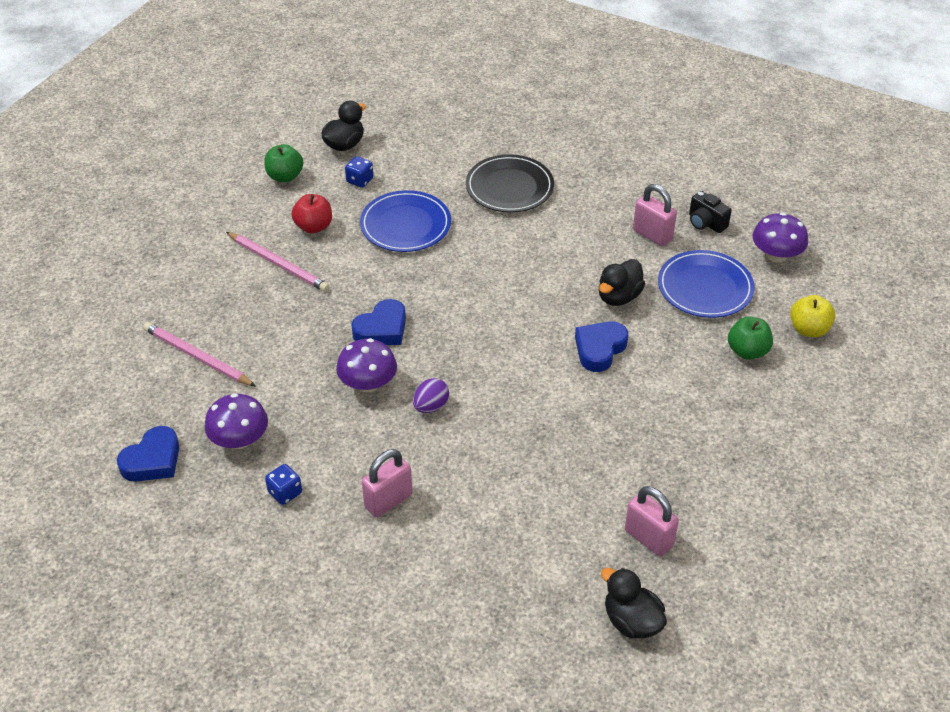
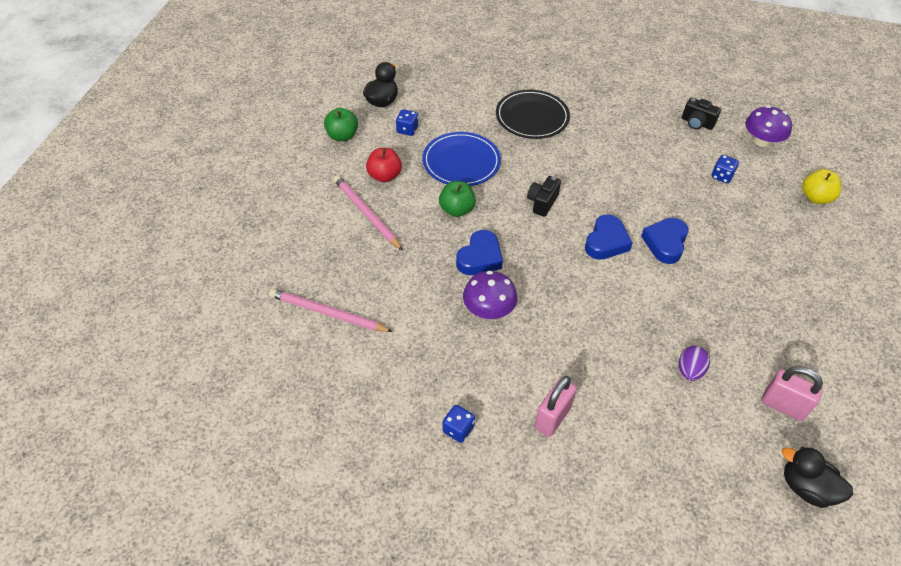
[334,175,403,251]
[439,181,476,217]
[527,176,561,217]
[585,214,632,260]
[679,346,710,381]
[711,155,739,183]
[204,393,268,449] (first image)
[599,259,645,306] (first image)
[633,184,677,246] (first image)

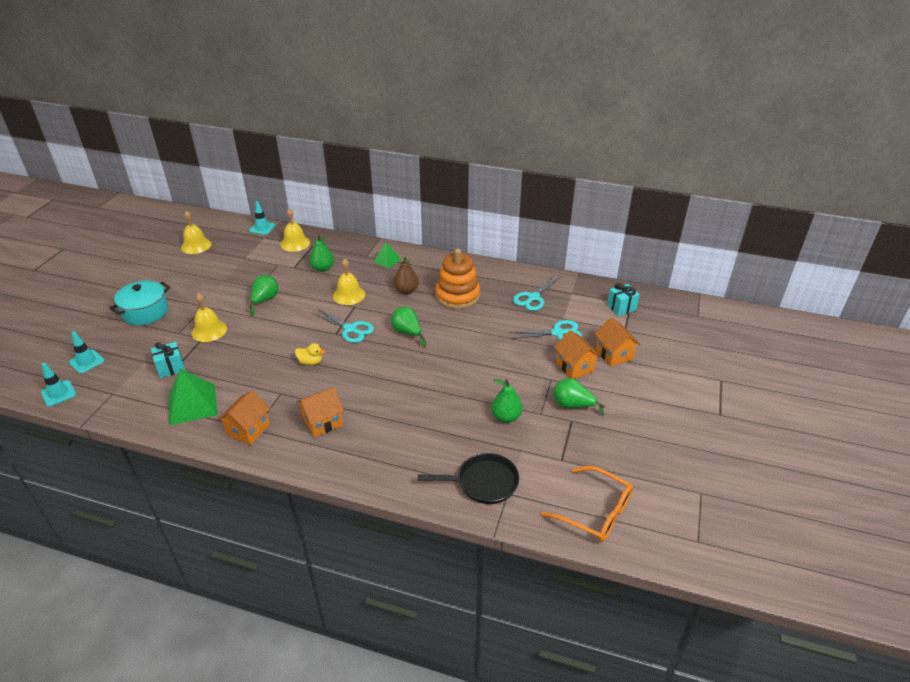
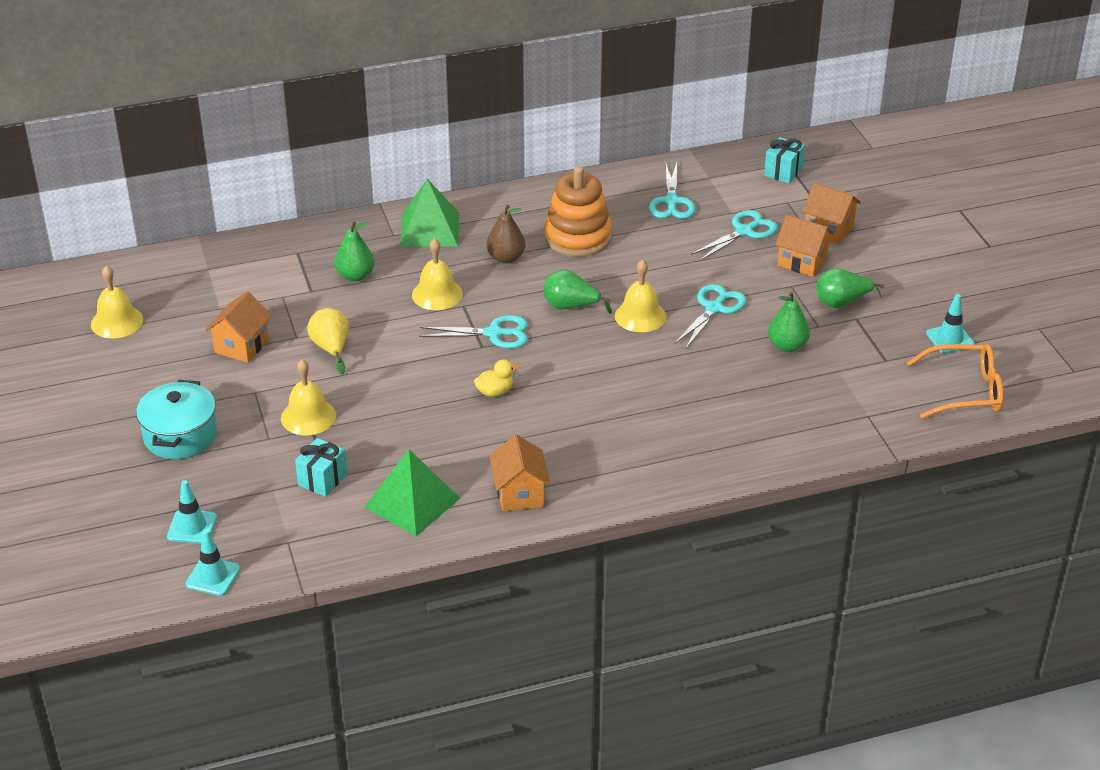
[205,291,272,363]
[307,308,349,375]
[400,179,459,247]
[615,259,666,332]
[674,284,746,350]
[926,294,975,354]
[418,453,519,504] (first image)

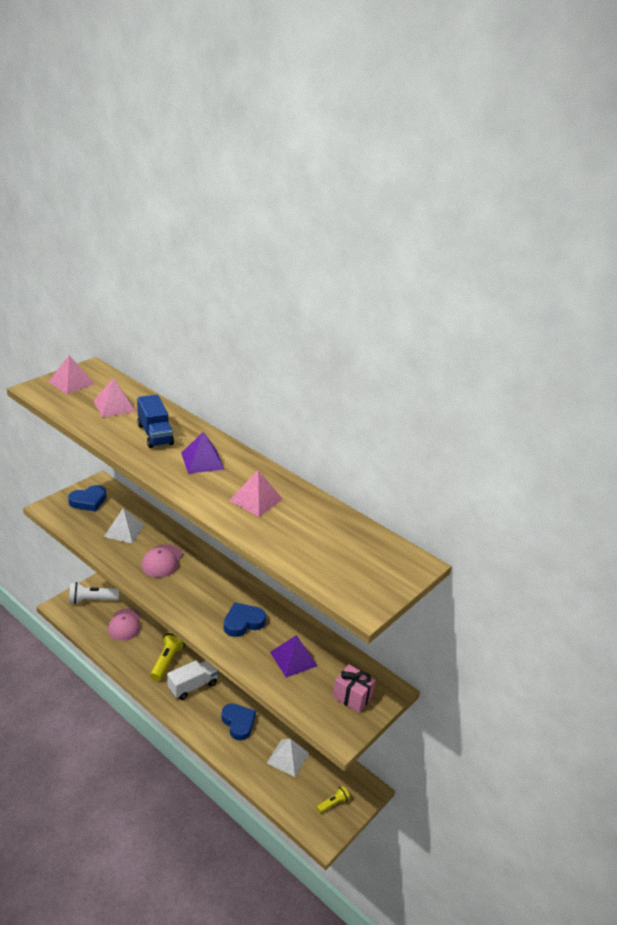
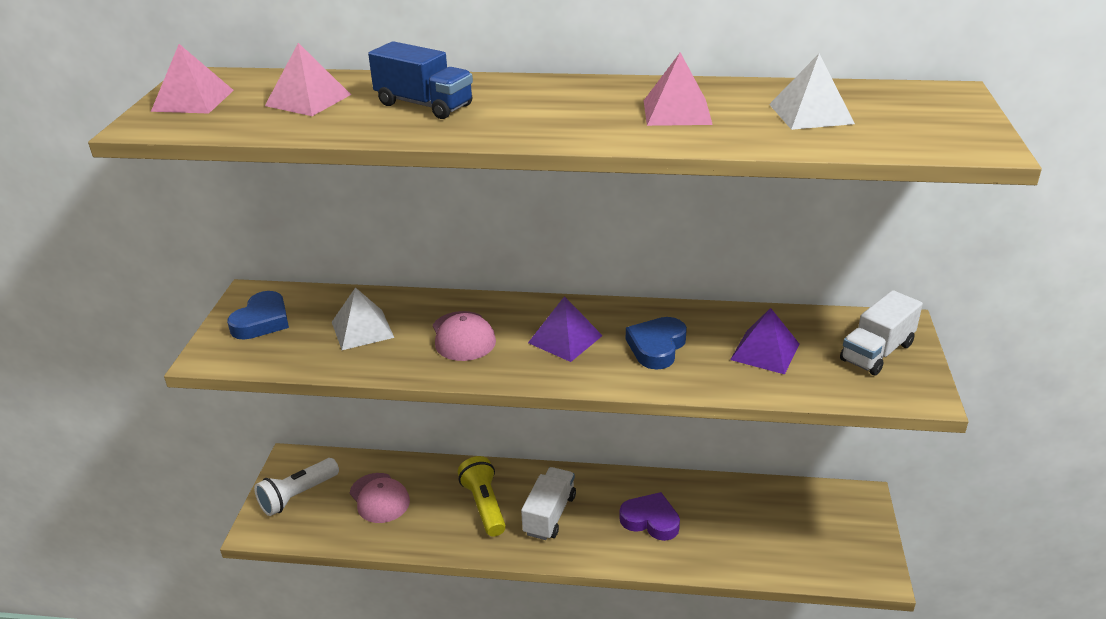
[528,296,603,362]
[619,492,680,541]
[769,53,855,130]
[840,290,923,375]
[317,786,350,813] (first image)

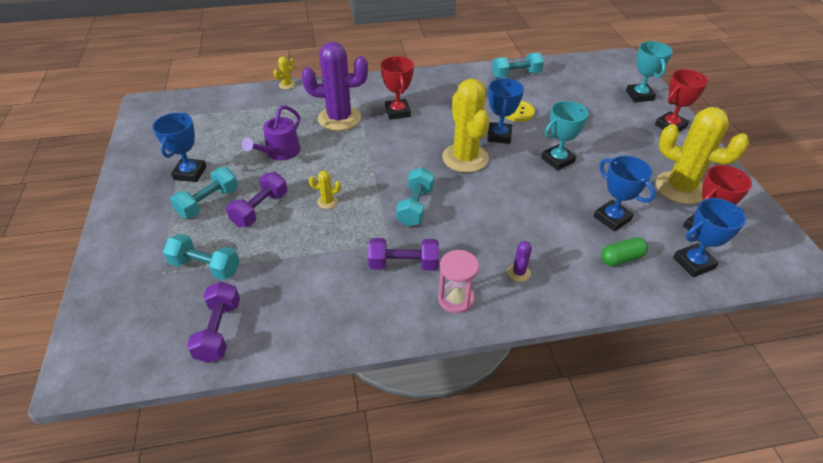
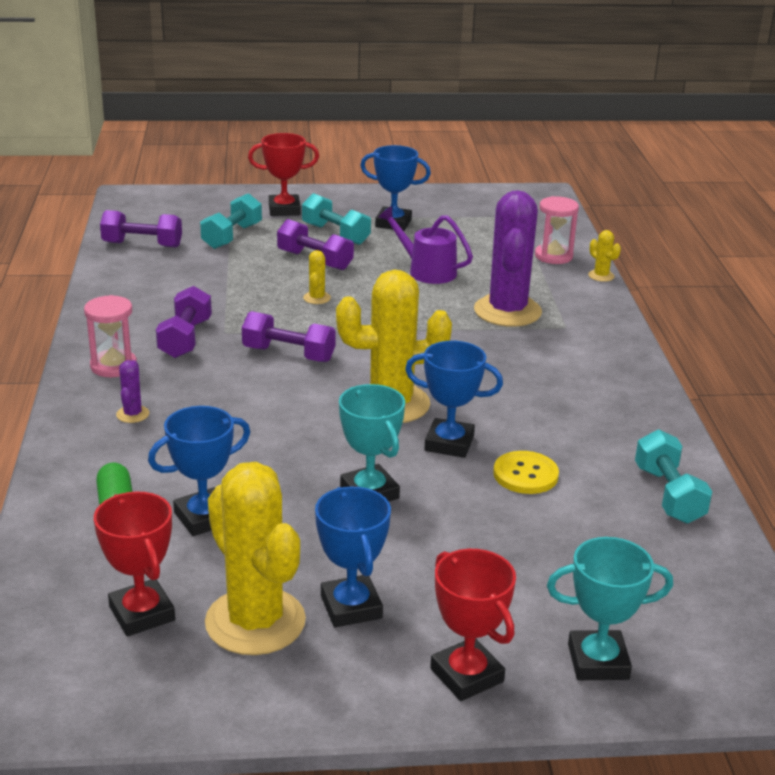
[116,360,149,423]
[205,462,306,655]
[242,311,336,362]
[248,133,319,216]
[315,487,391,627]
[535,196,579,264]

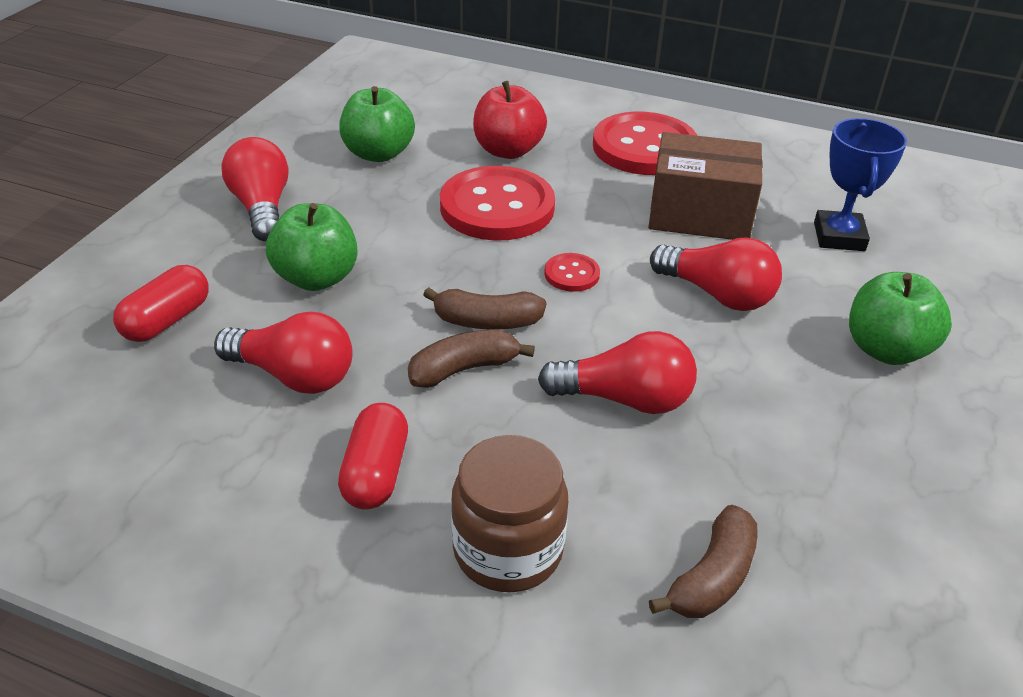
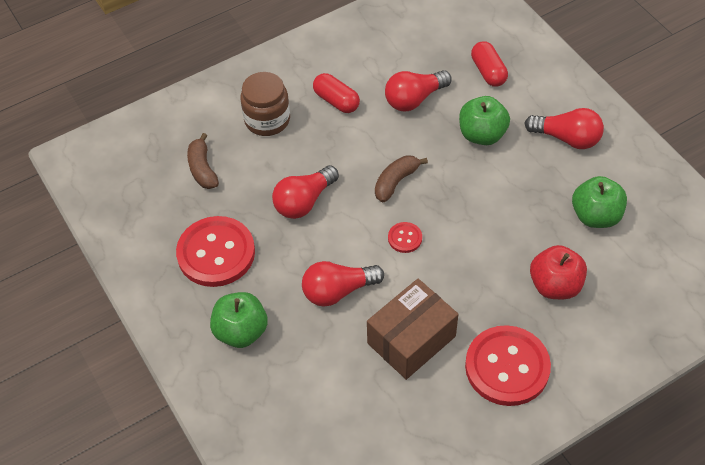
[176,216,255,287]
[408,330,535,388] (first image)
[814,118,907,251] (first image)

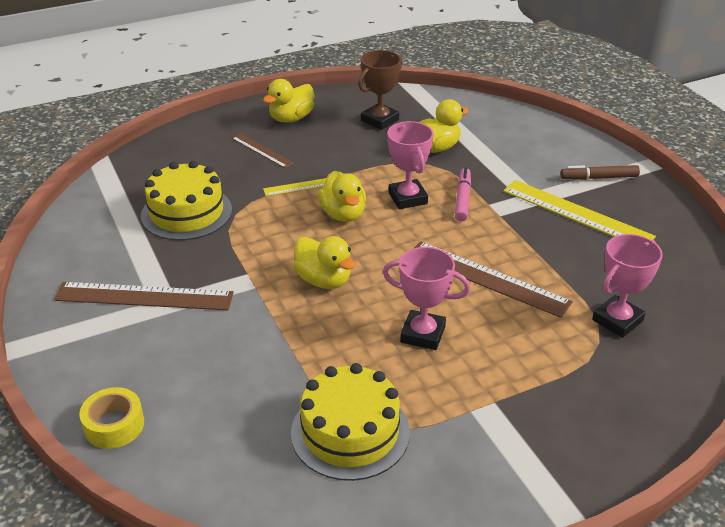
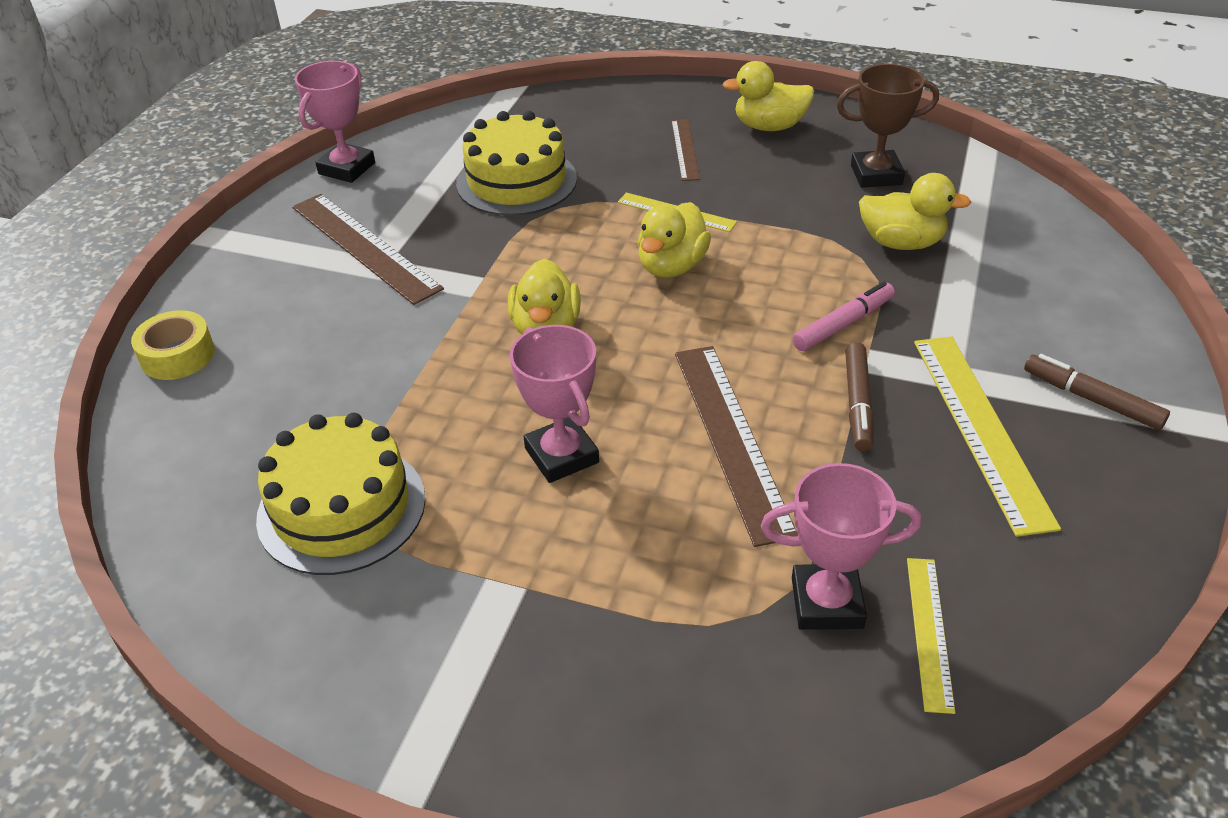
[295,61,375,183]
[845,342,874,451]
[907,558,955,714]

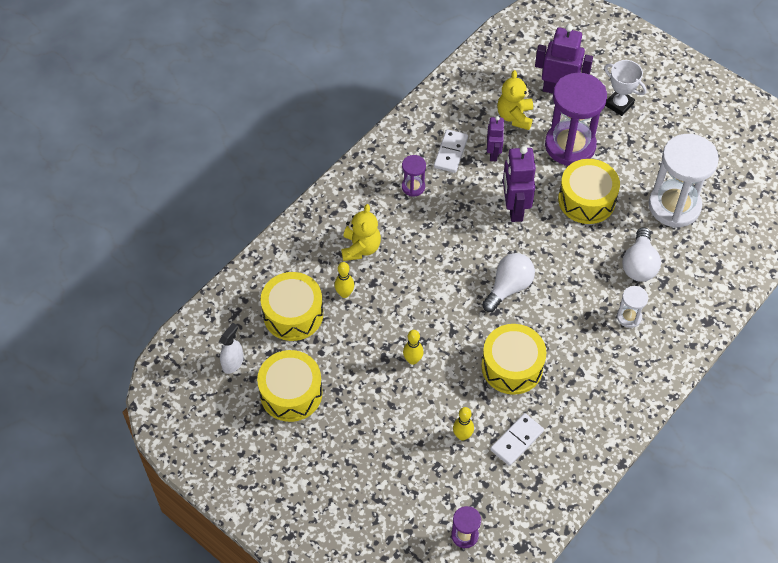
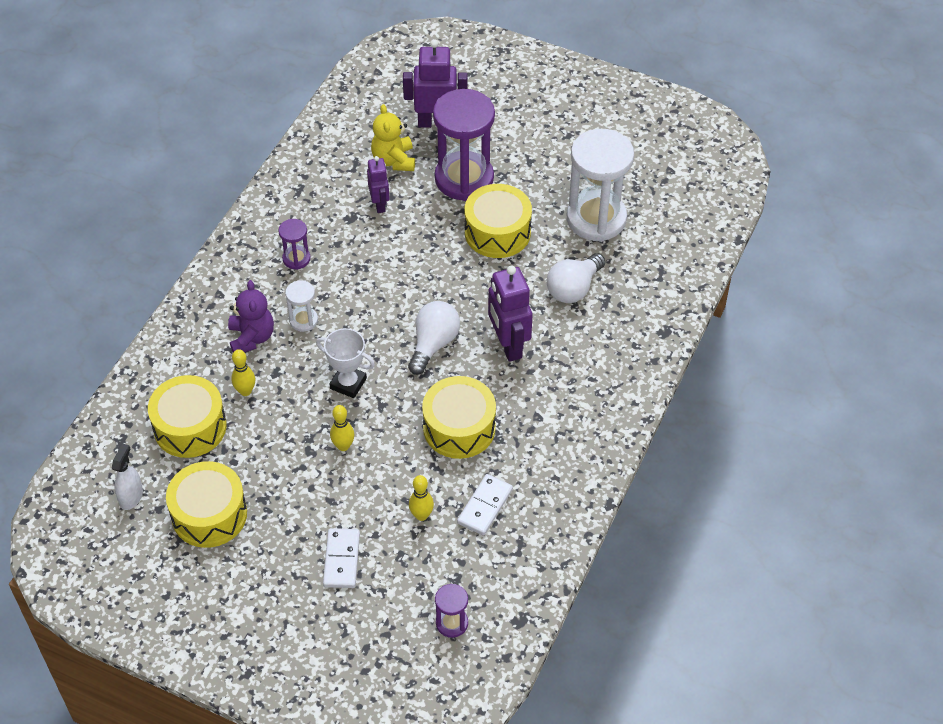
[228,280,274,352]
[285,280,318,332]
[316,328,375,398]
[323,528,360,588]
[488,266,533,362]
[547,253,605,303]

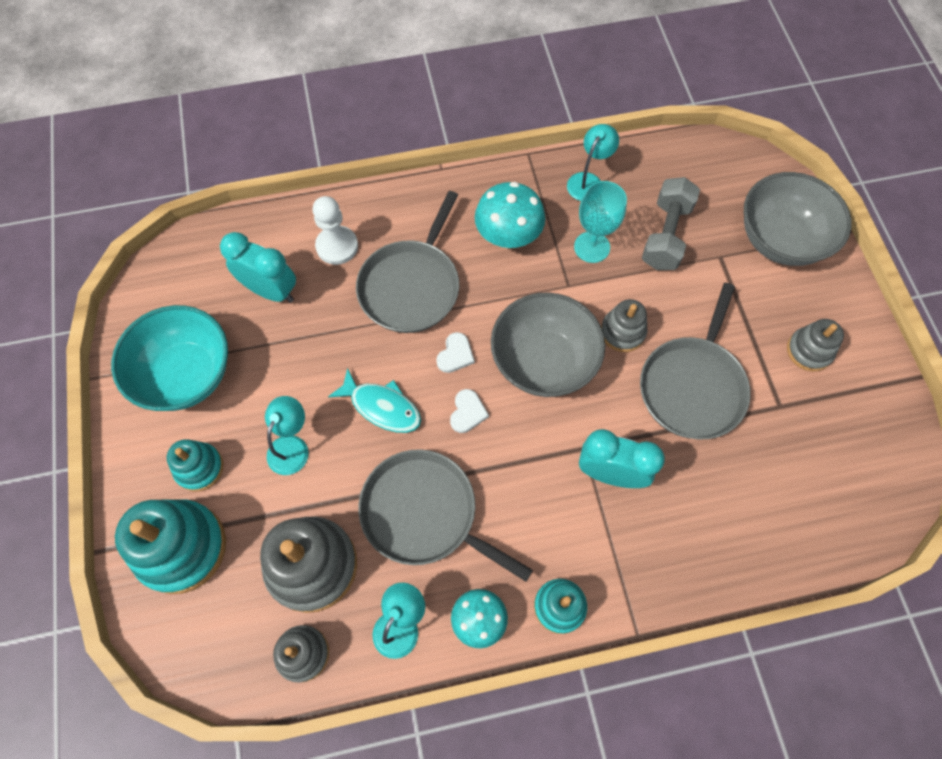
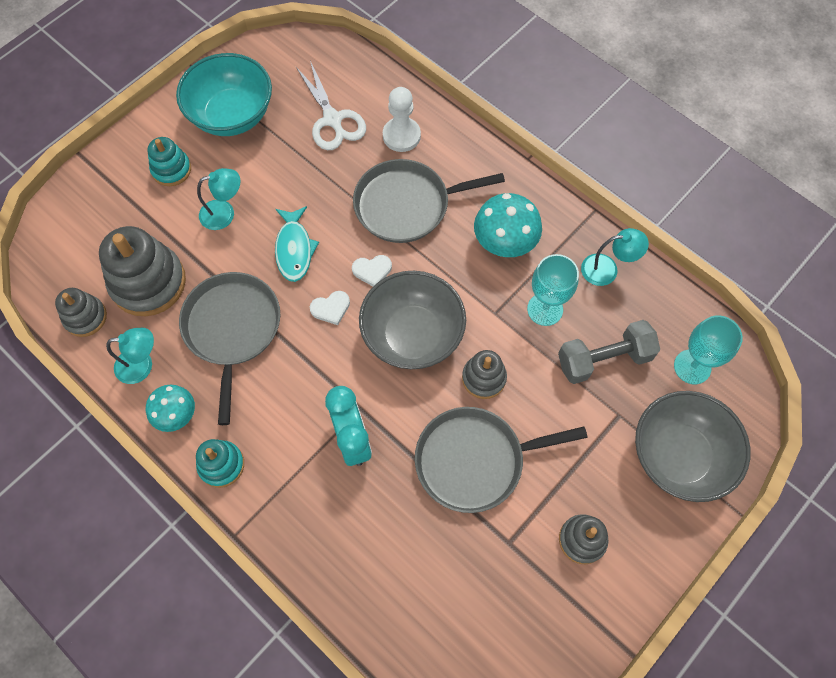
[296,61,366,150]
[674,315,743,384]
[115,499,226,594] (first image)

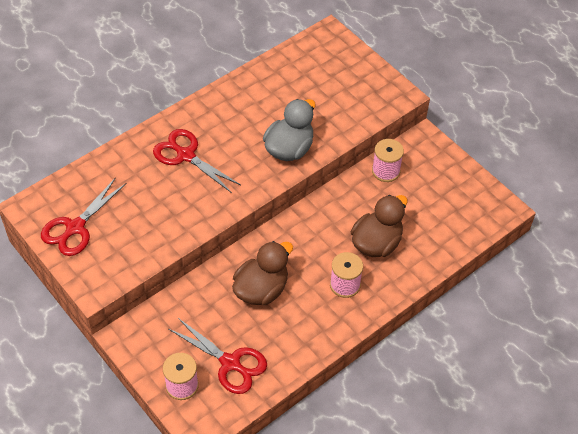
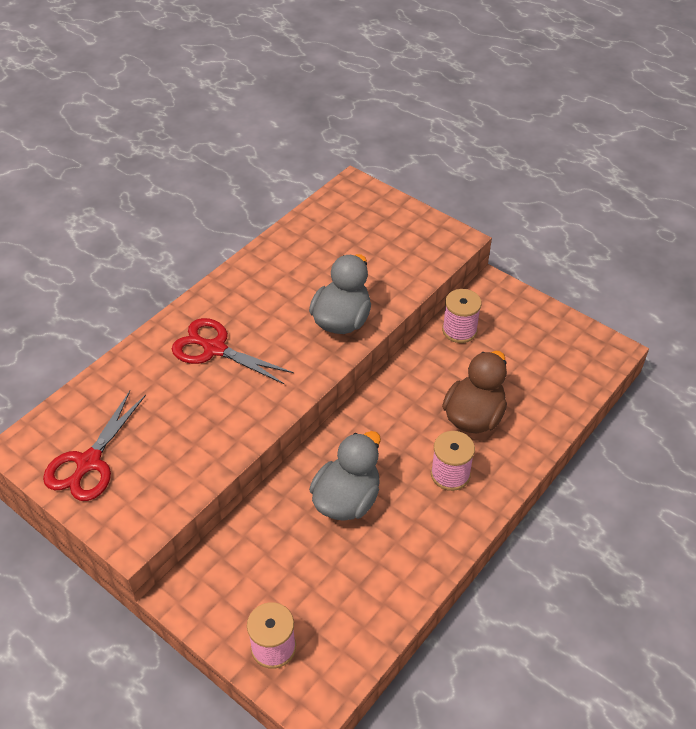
[309,431,381,521]
[169,318,267,394] (first image)

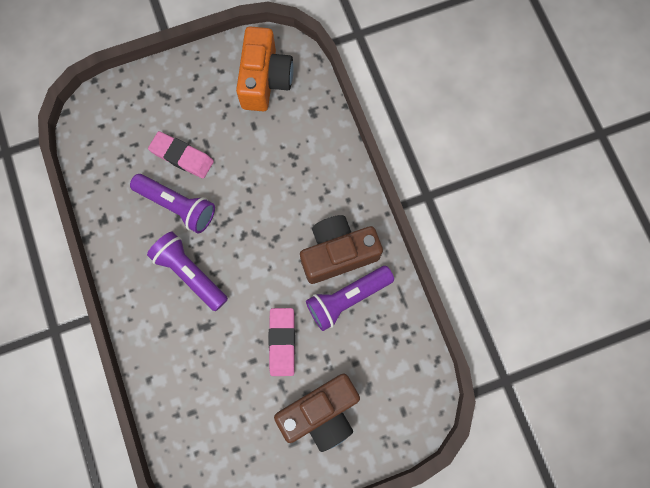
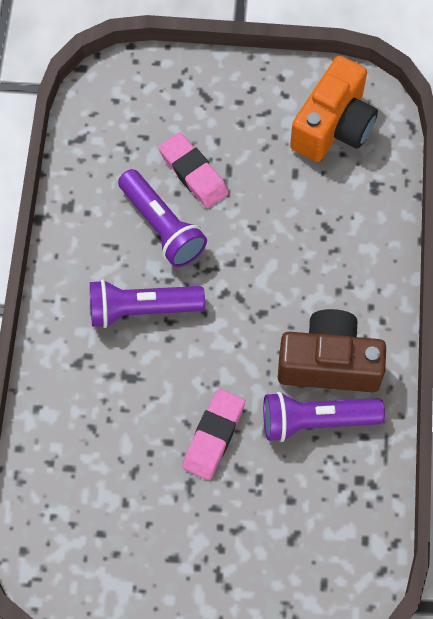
[90,279,205,328]
[274,373,360,452] (first image)

